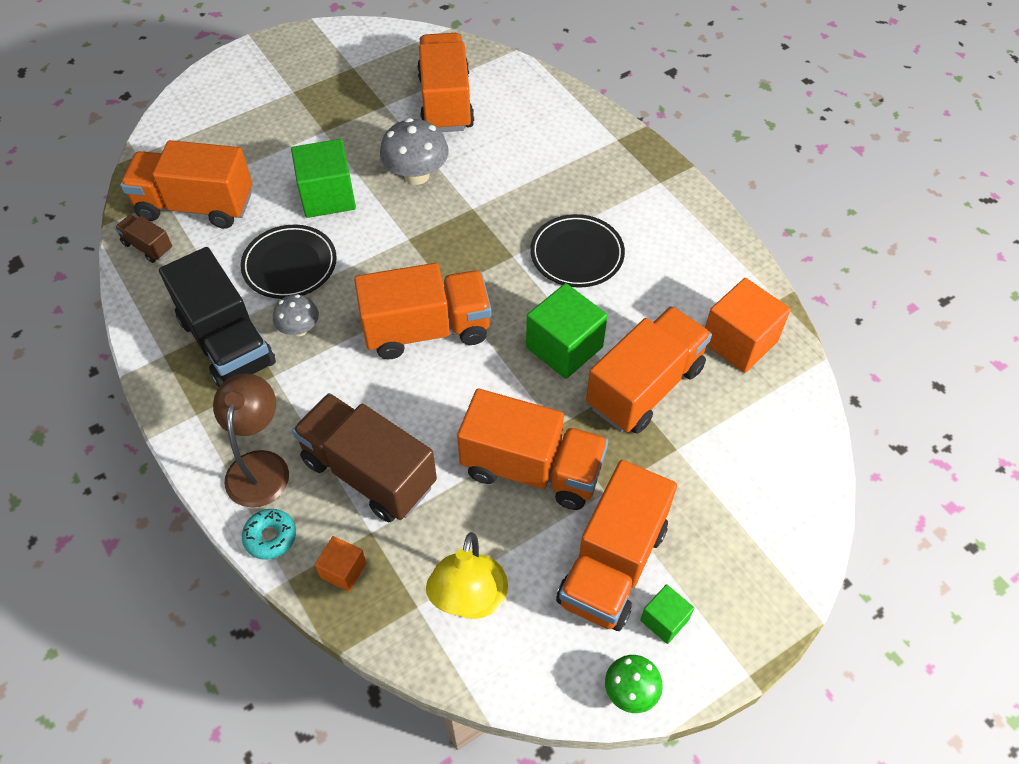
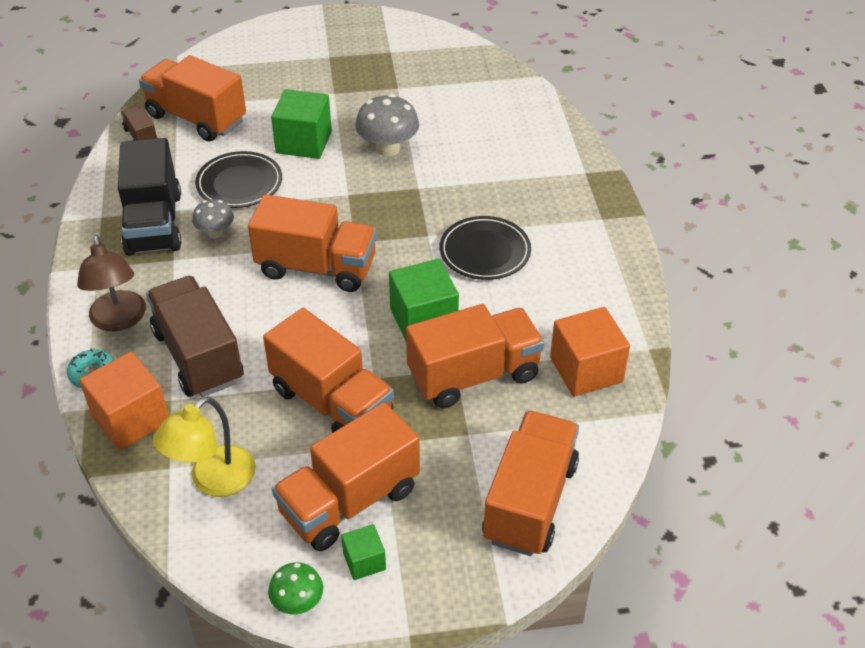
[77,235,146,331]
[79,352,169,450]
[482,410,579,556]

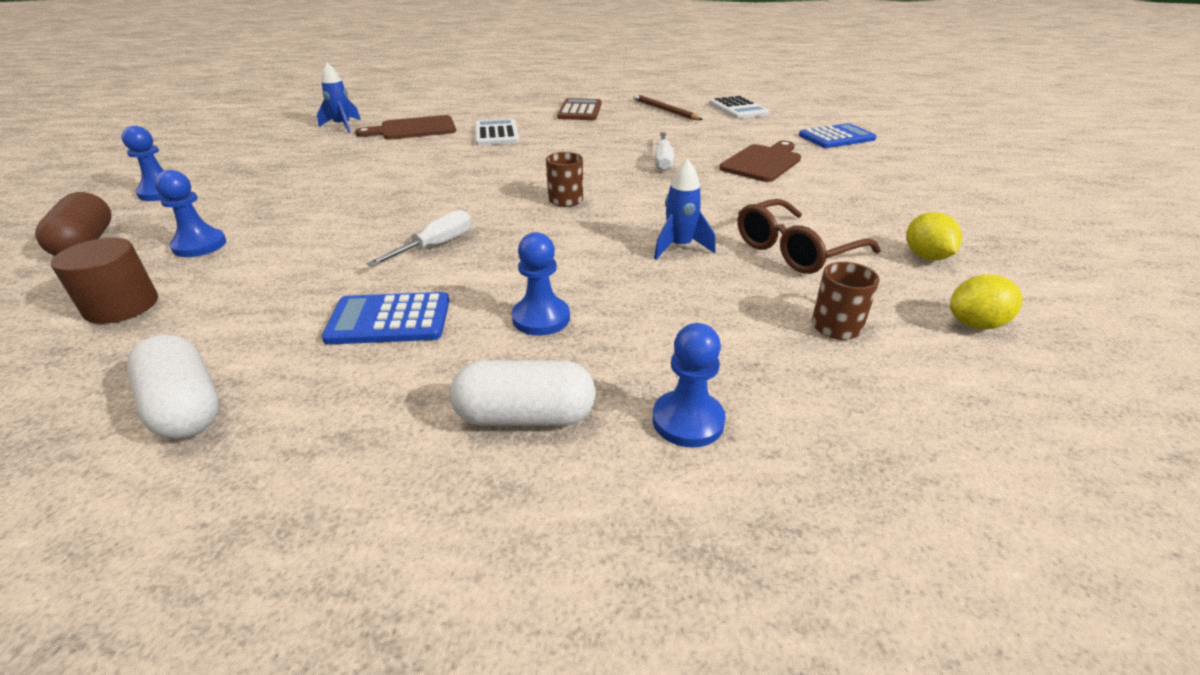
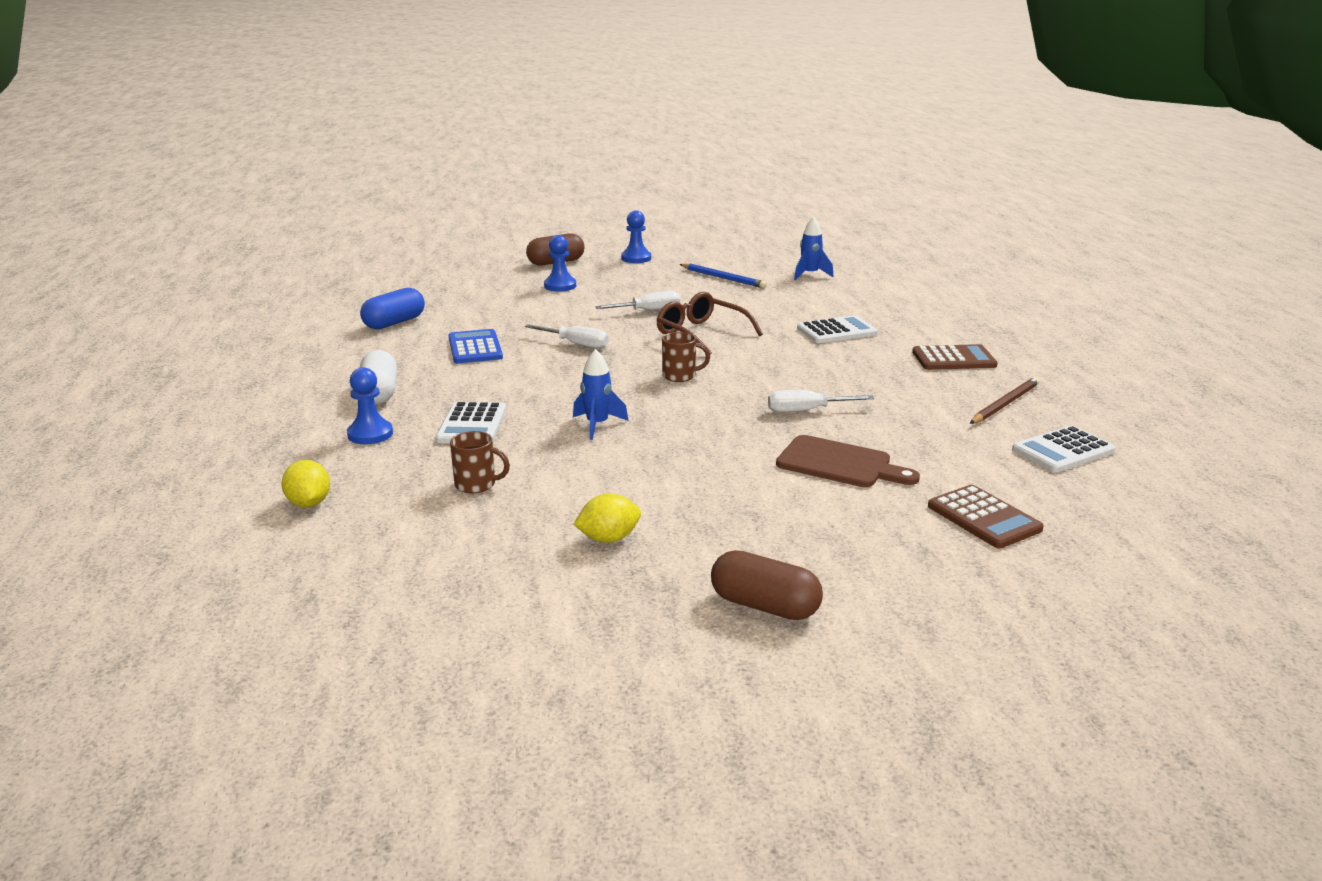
[281,460,330,507]
[360,288,425,329]
[436,401,506,443]
[595,291,680,310]
[656,292,763,355]
[680,264,767,288]
[711,550,823,620]
[928,485,1044,548]
[51,238,158,324] (first image)
[355,115,456,140] (first image)
[512,232,570,336] (first image)

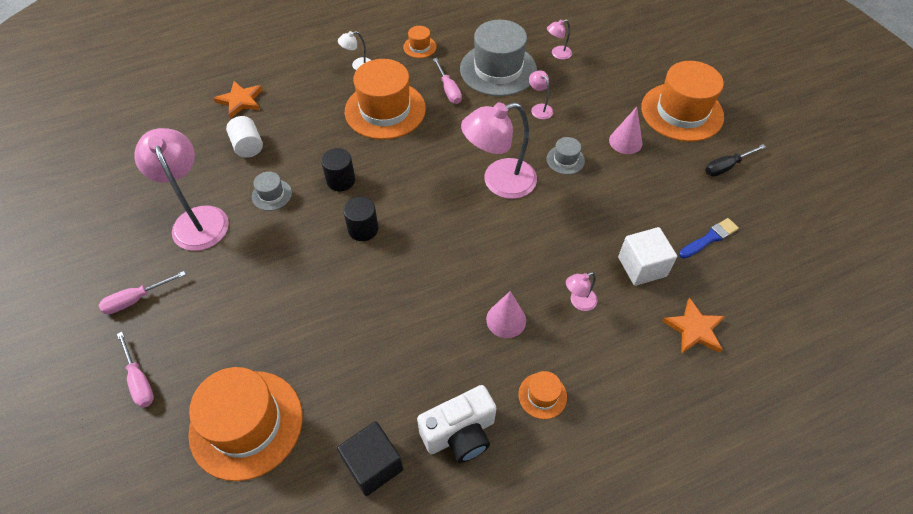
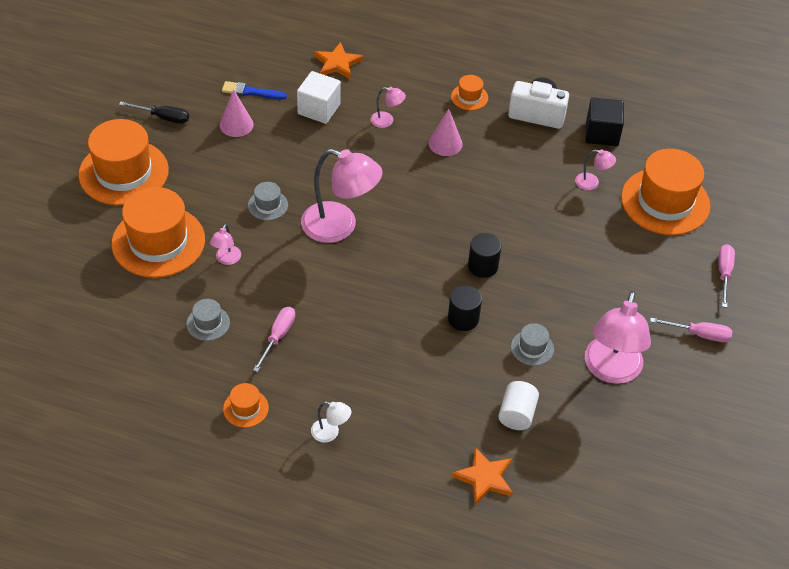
[111,187,205,278]
[186,299,230,341]
[220,89,254,137]
[575,150,616,190]

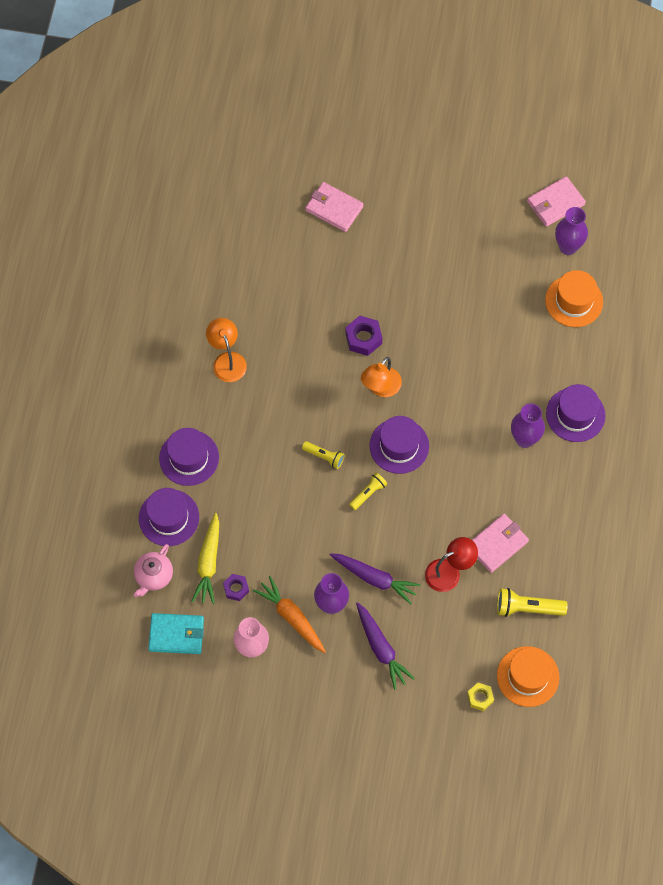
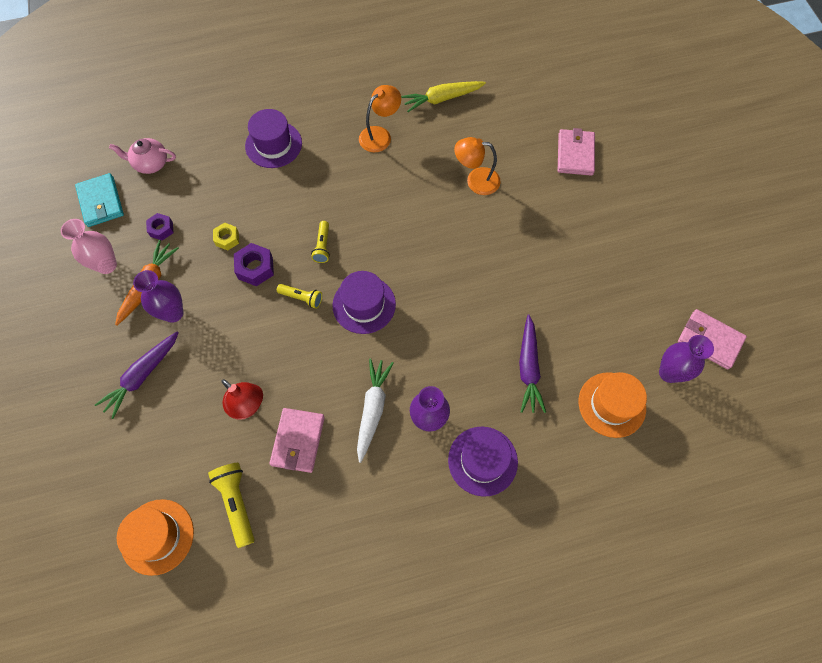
[213,223,239,251]
[234,243,274,286]
[270,408,325,473]
[357,358,394,463]
[401,81,486,112]
[454,137,501,195]
[519,315,546,413]
[139,488,199,546] (first image)

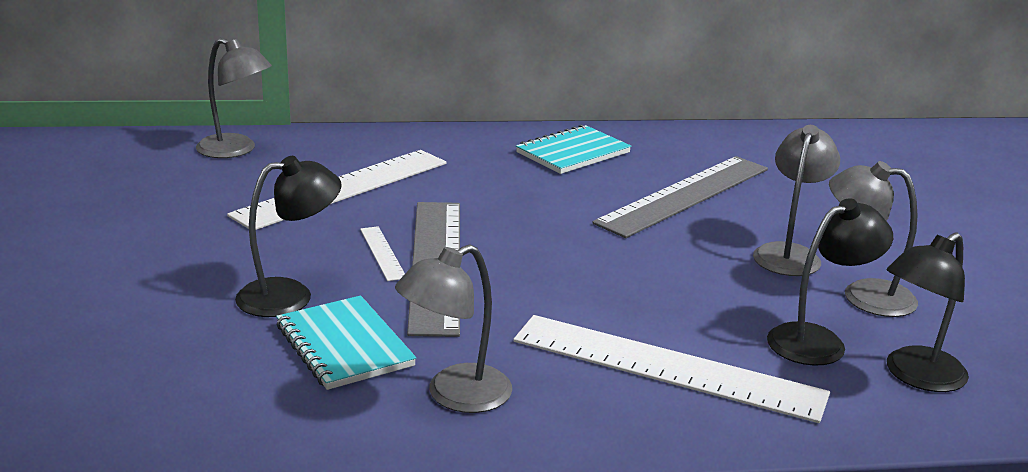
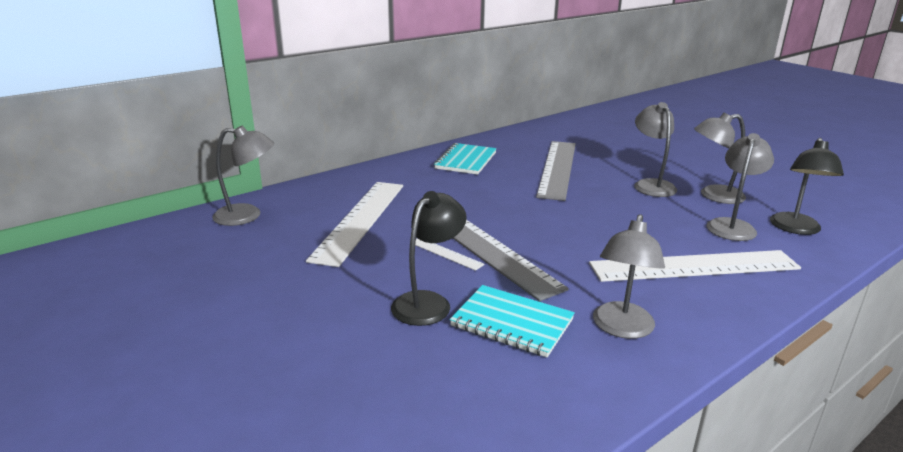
[707,133,774,241]

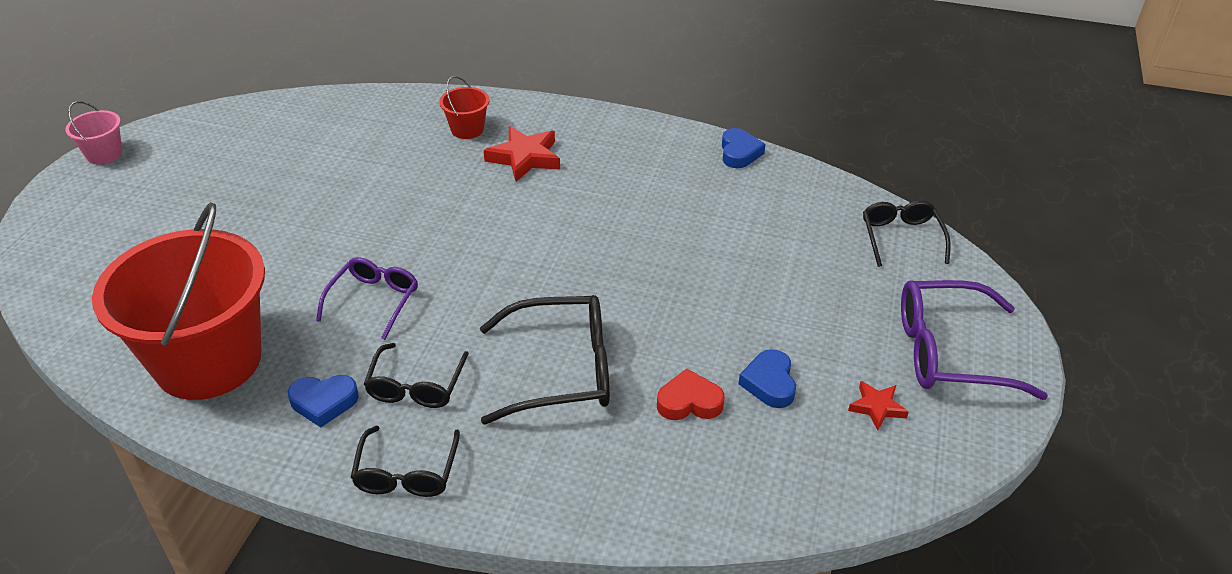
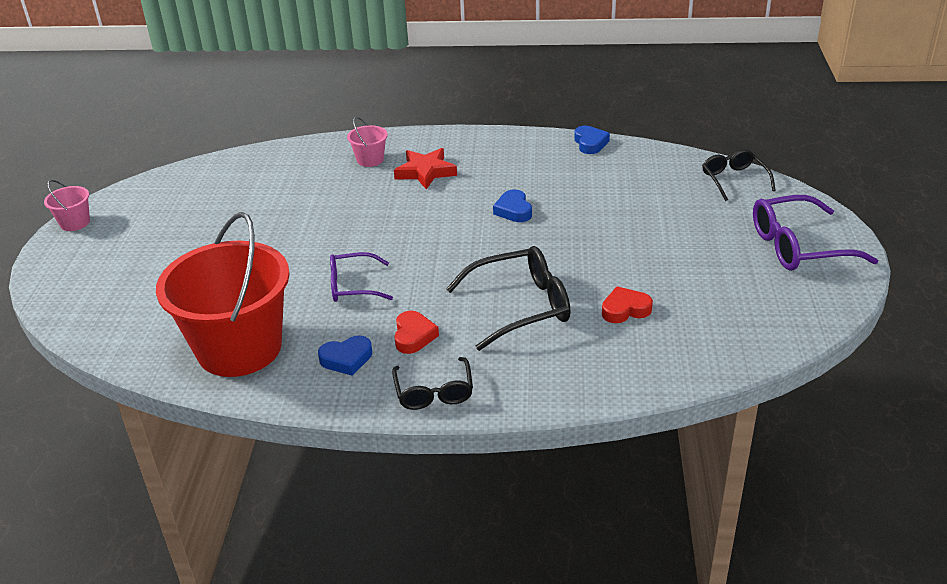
[330,252,393,302]
[347,117,388,167]
[394,311,439,354]
[493,189,532,222]
[848,381,909,430] (first image)

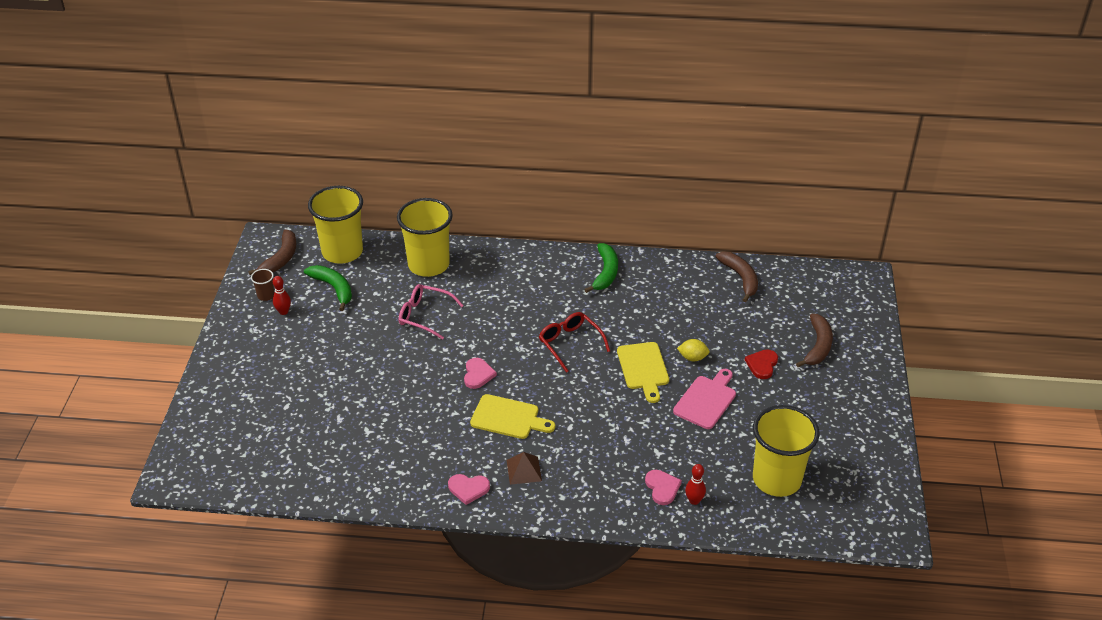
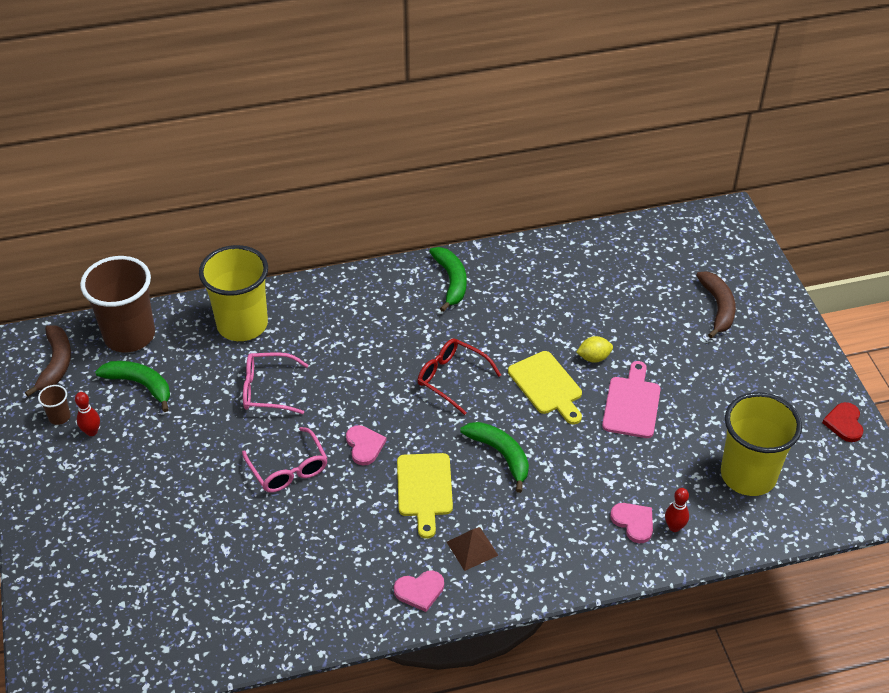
[80,256,155,352]
[242,427,328,493]
[397,453,453,539]
[461,422,529,493]
[822,402,863,442]
[715,252,758,302] (first image)

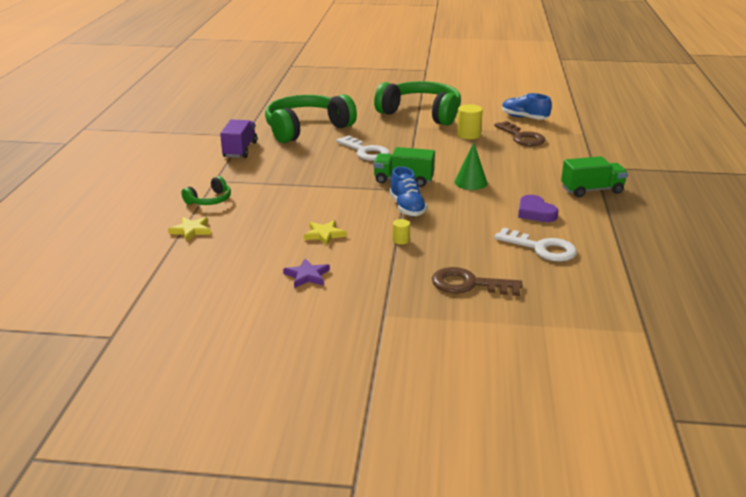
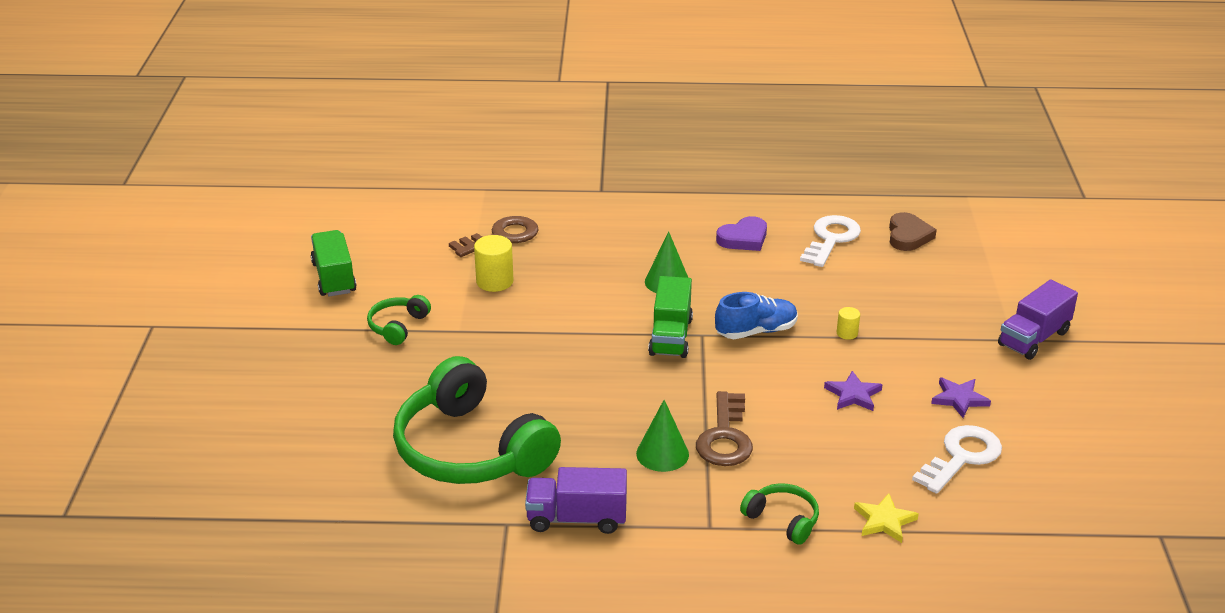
[311,230,357,296]
[367,295,431,345]
[636,400,689,472]
[696,391,753,466]
[824,371,883,411]
[889,212,937,251]
[912,425,1002,494]
[998,280,1078,360]
[502,93,552,120] (first image)

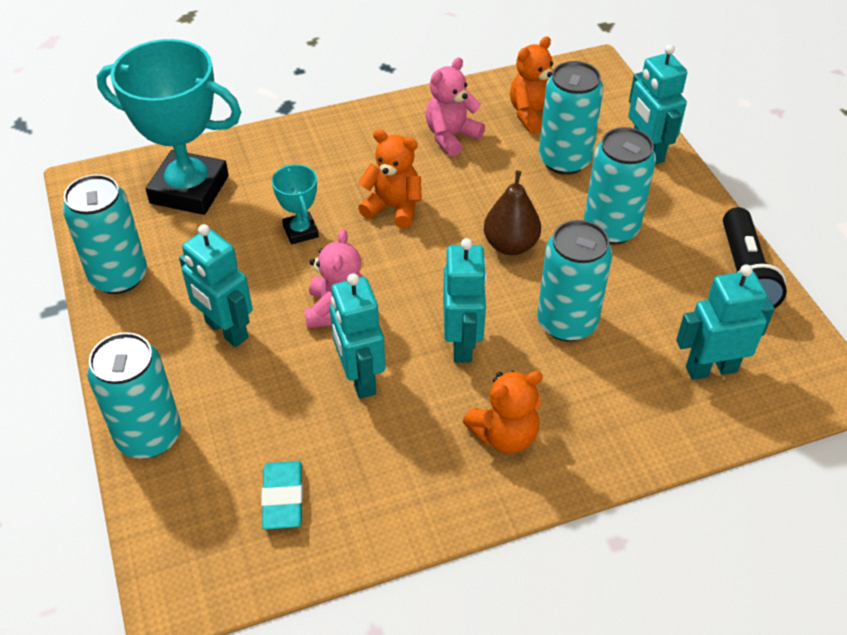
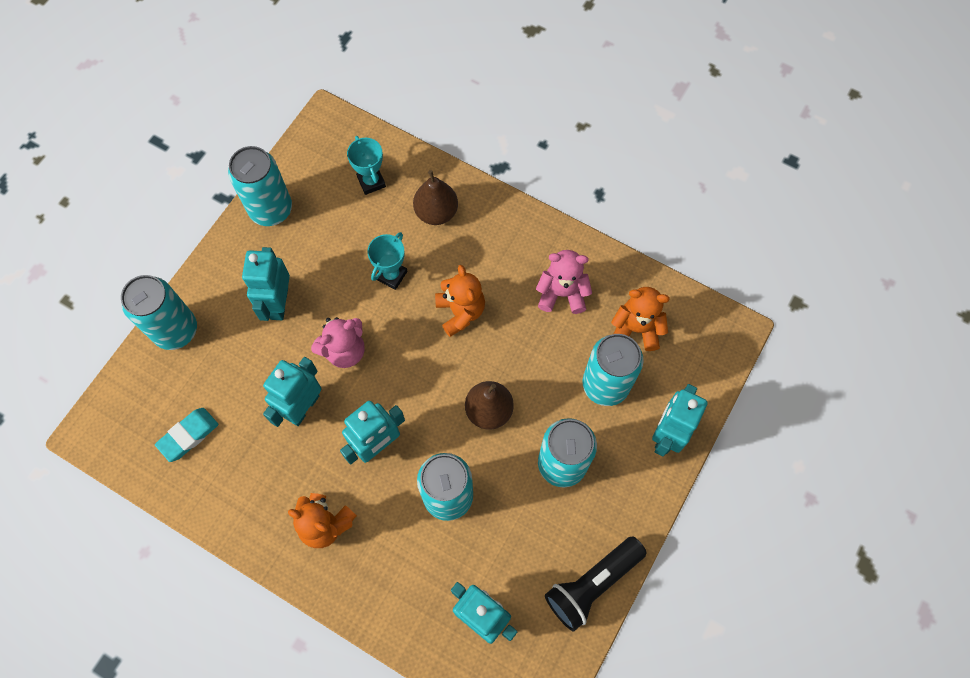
[347,136,386,195]
[413,170,458,225]

